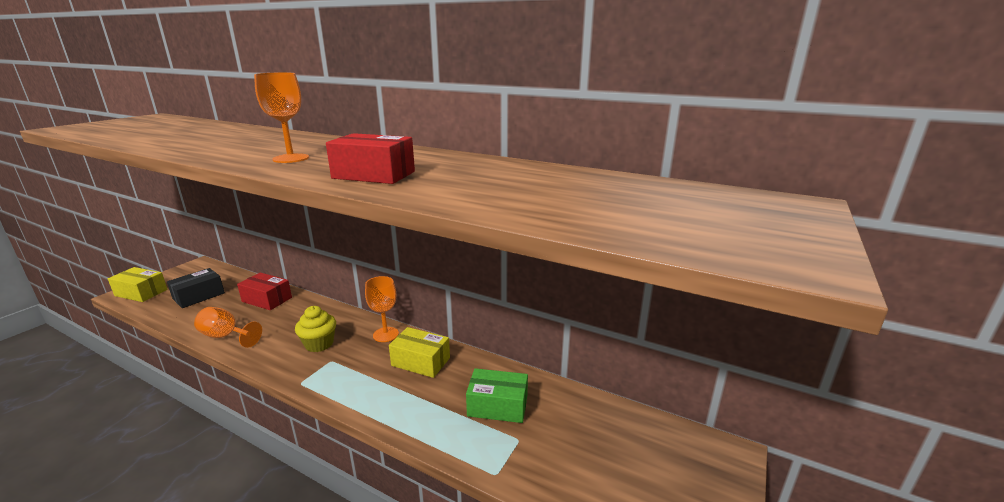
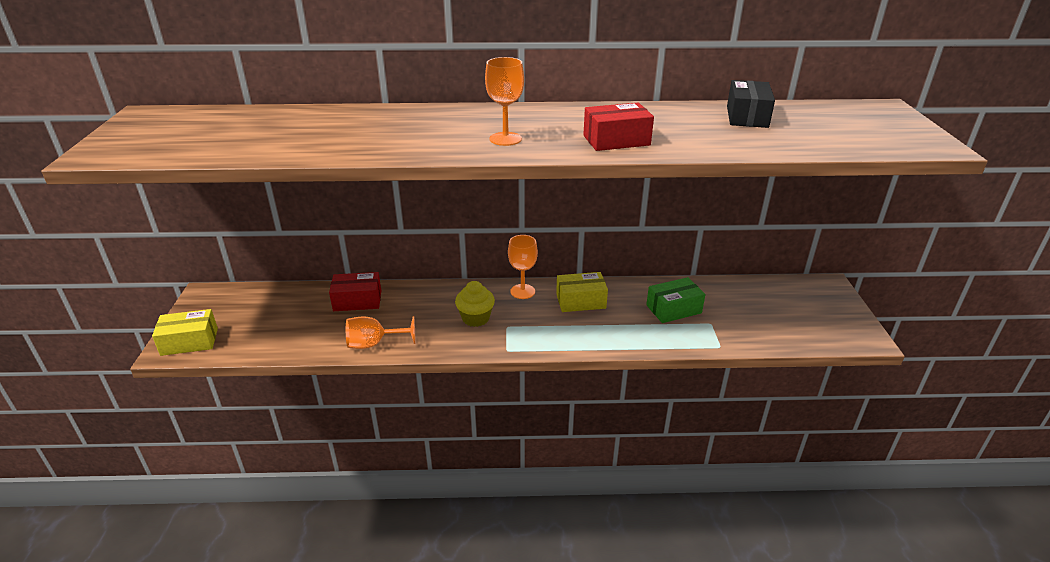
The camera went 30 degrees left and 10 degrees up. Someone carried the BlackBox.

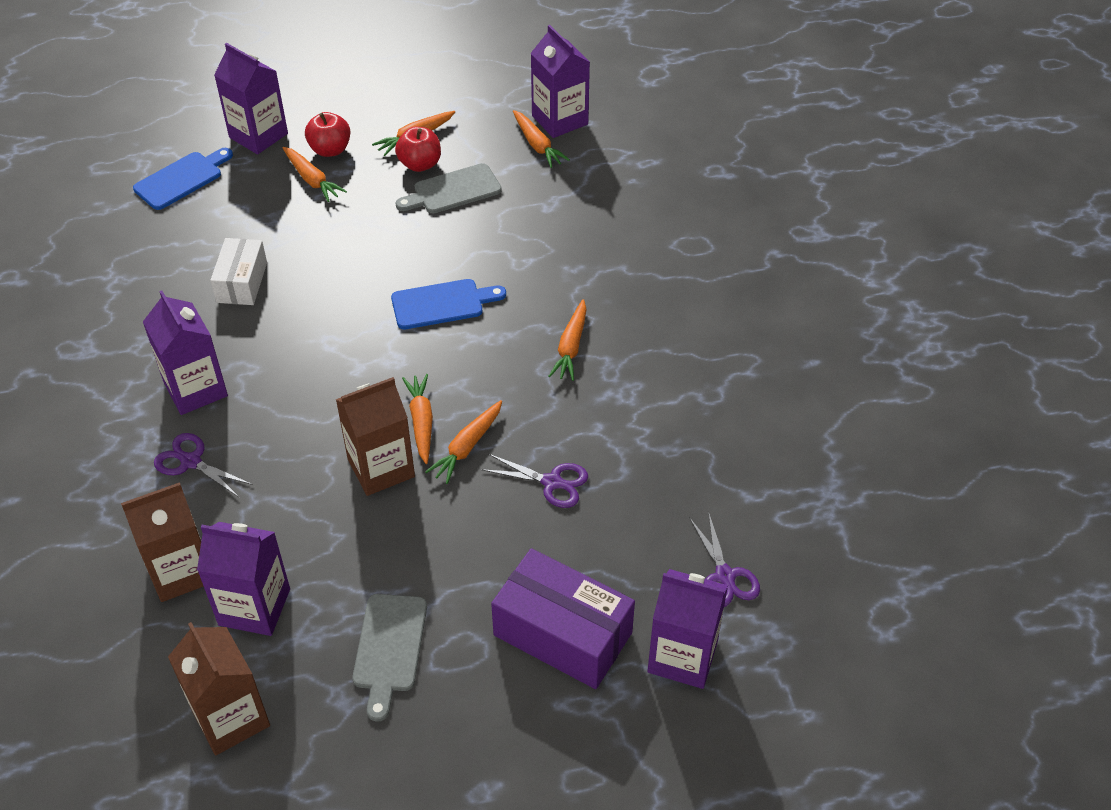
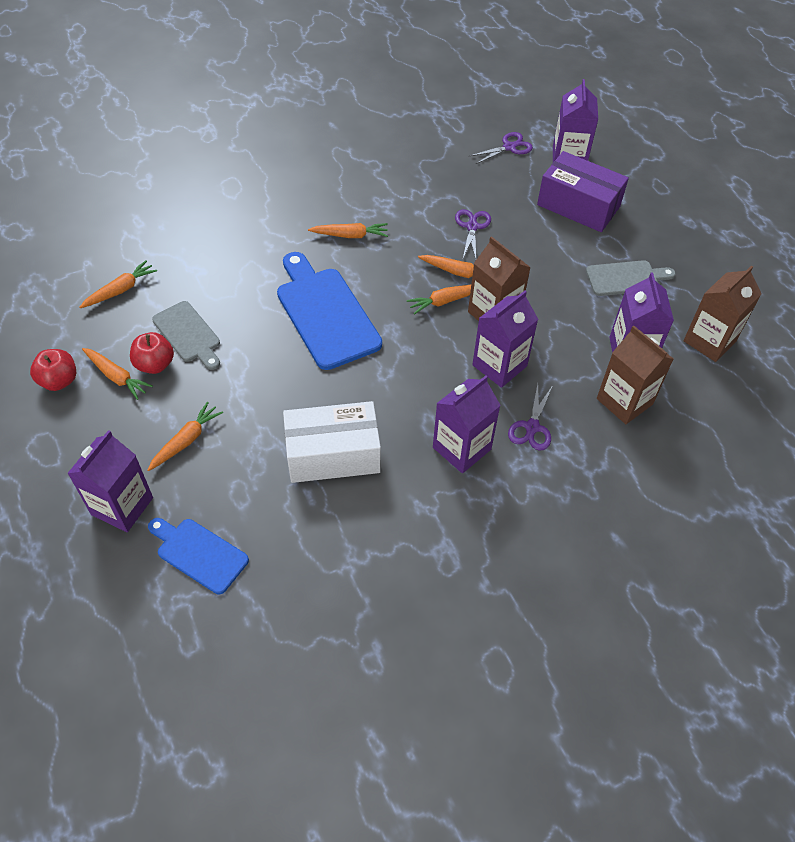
The camera went 105 degrees left and 5 degrees up. Someone scaled the WhiteBox by 1.60. Someone carried the RedApple (1st from left). Someone scaled the BlueCuttingBoard (2nd from left) by 1.69. Someone rotated the PurpleBox by 75 degrees counterclockwise. Someone carried the PurpleCarton (4th from left in the first image).

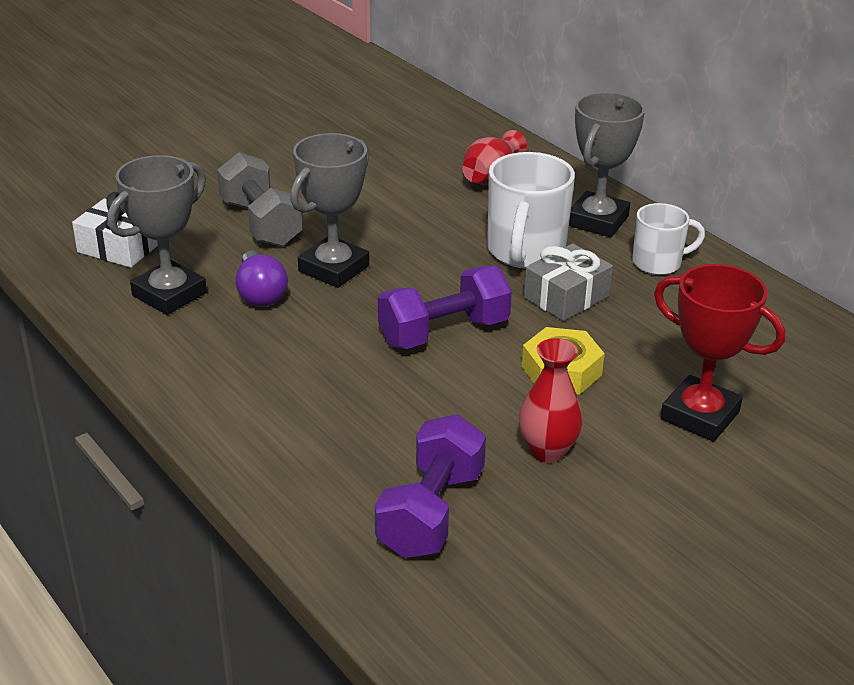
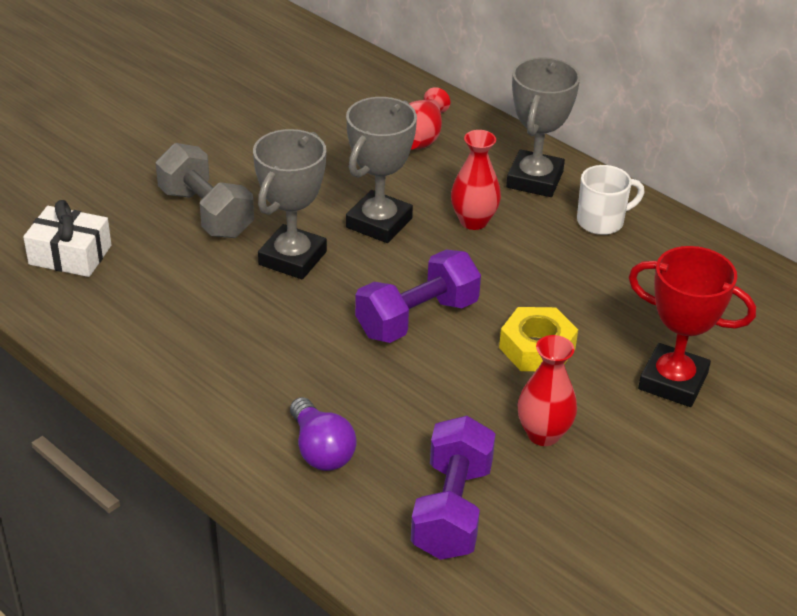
The camera went 10 degrees left and 5 degrees up. Someone carried the GreyTrophy (1st from left in the first image). Someone carried the PurpleLightBulb. Someone swapped the WhiteMug (1st from left) for the RedVase (2nd from left). Someone took away the GreyGift.

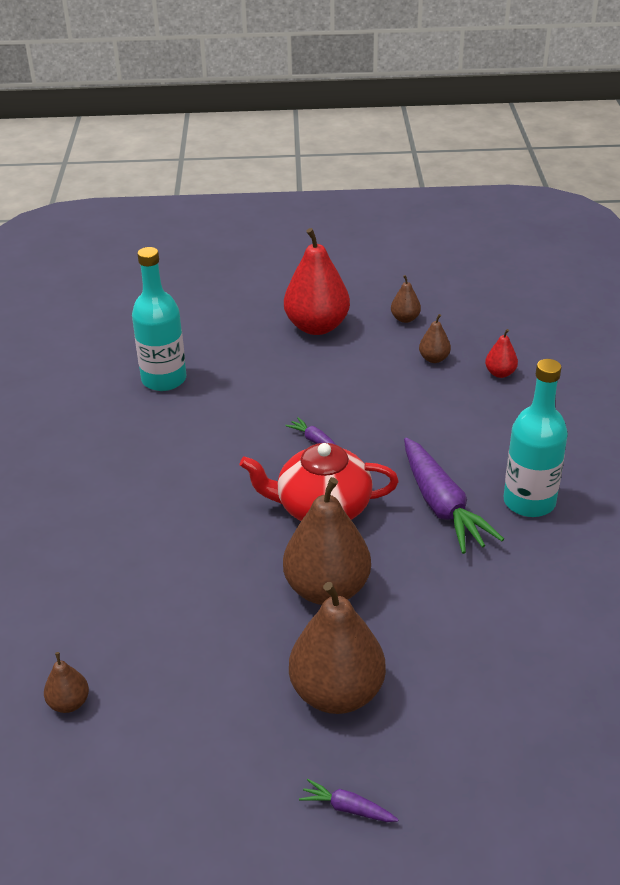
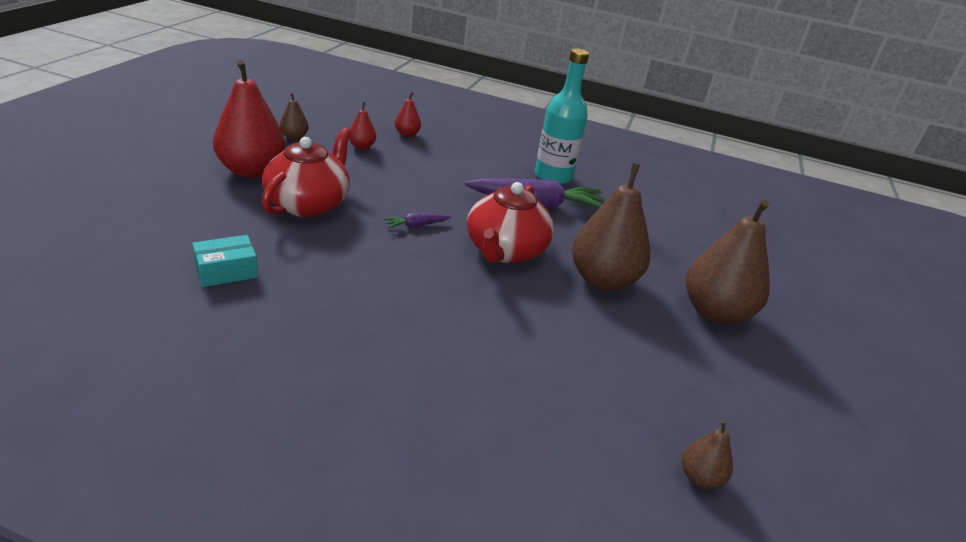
The camera went 75 degrees left and 5 degrees down. Someone swapped the TurquoiseBottle (1st from left) for the TurquoiseBox. Someone took away the PurpleCarrot (2nd from left). Someone repainted the BrownPear (5th from left), which became the RedPear (2nd from left). Someone put down the RedTeapot (1st from left).

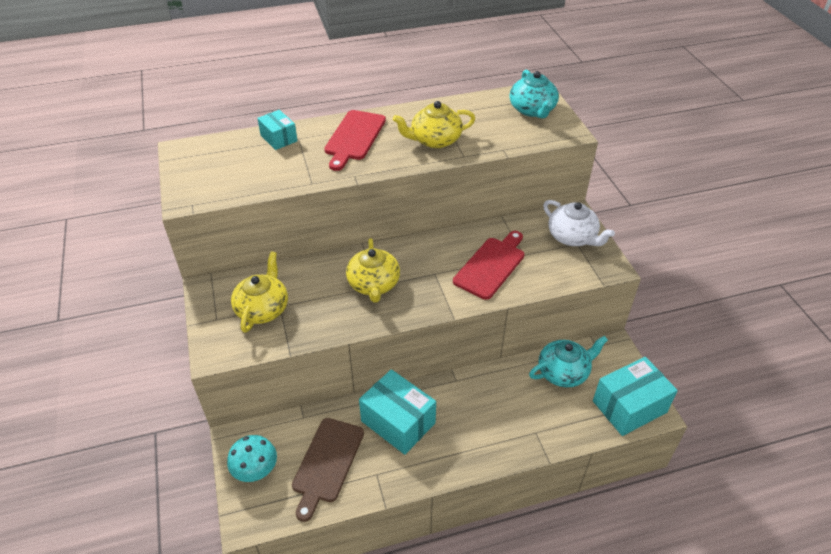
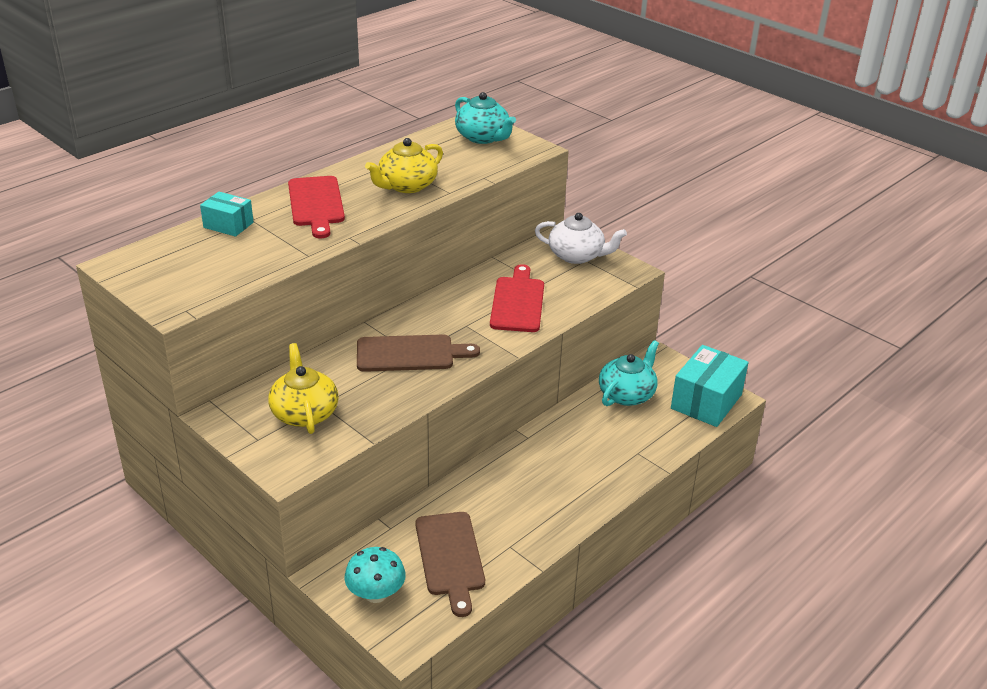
The camera went 30 degrees left and 10 degrees down. Someone swapped the YellowTeapot (2nd from left) for the BrownCuttingBoard (1st from left). Someone took away the TurquoiseBox (2nd from left).

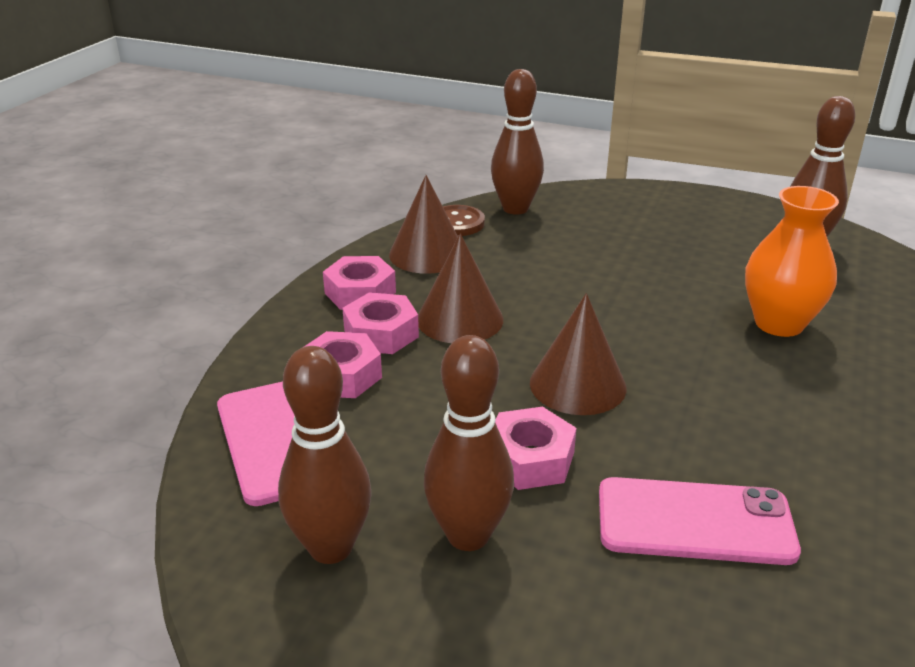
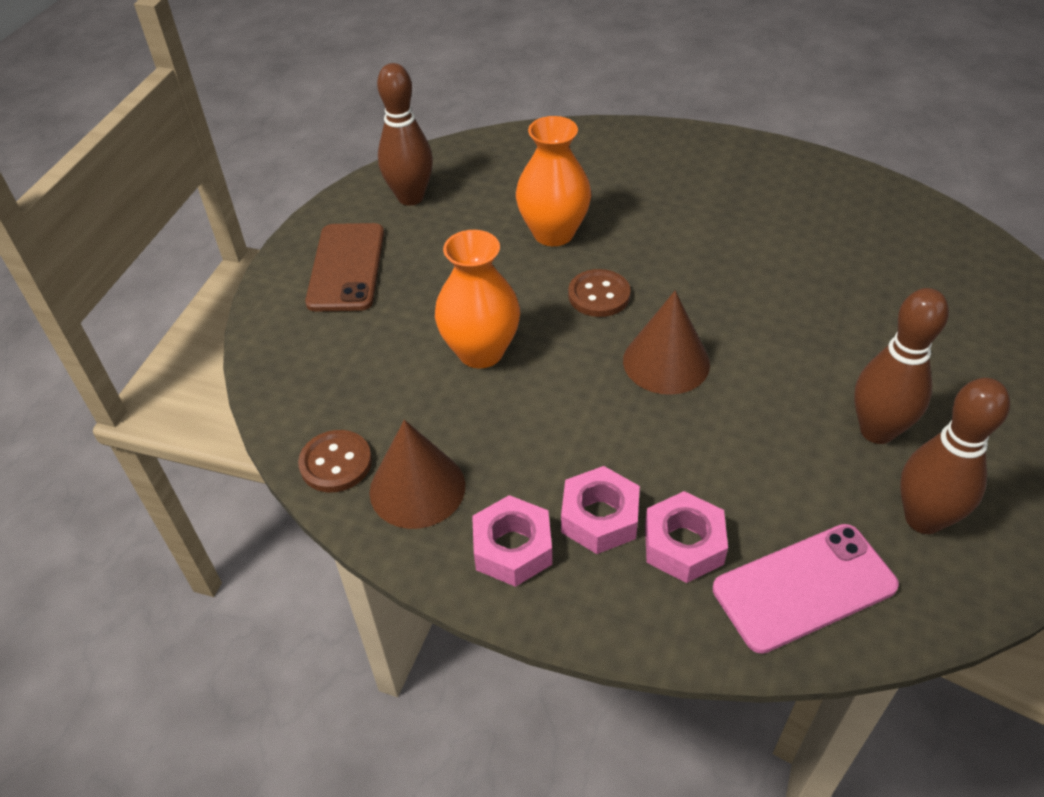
The camera went 90 degrees left and 15 degrees up. Someone took away the BrownCone (2nd from left). Someone took away the BrownBowlingPin (3rd from left). Someone took away the PinkNut (4th from left). Someone took away the PinkPhone (2nd from left). Someone put down the BrownPhone. Someone put down the OrangeVase (1st from left). Someone put down the BrownButton (2nd from left).

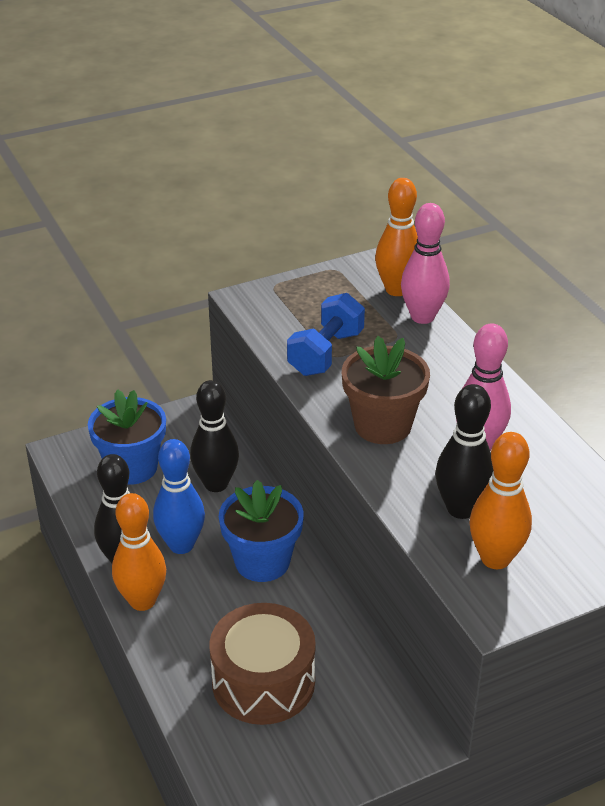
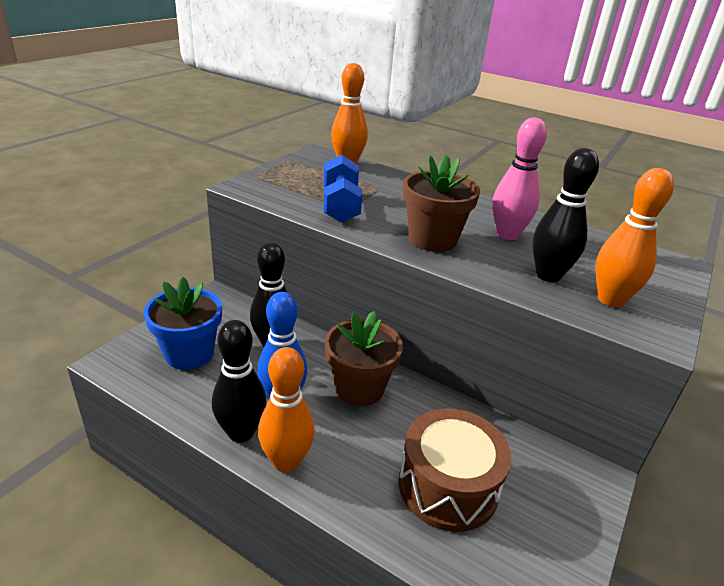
The camera went 35 degrees left and 5 degrees down. Someone repainted the BlueFlowerPot (2nd from left), which became the BrownFlowerPot (1st from left). Someone took away the PinkBowlingPin (1st from left).

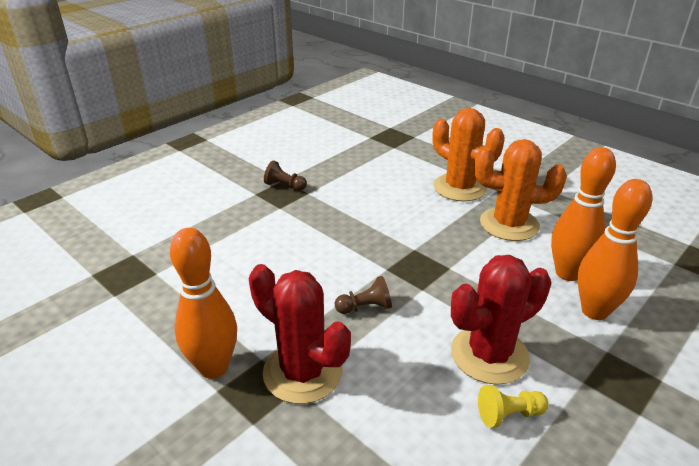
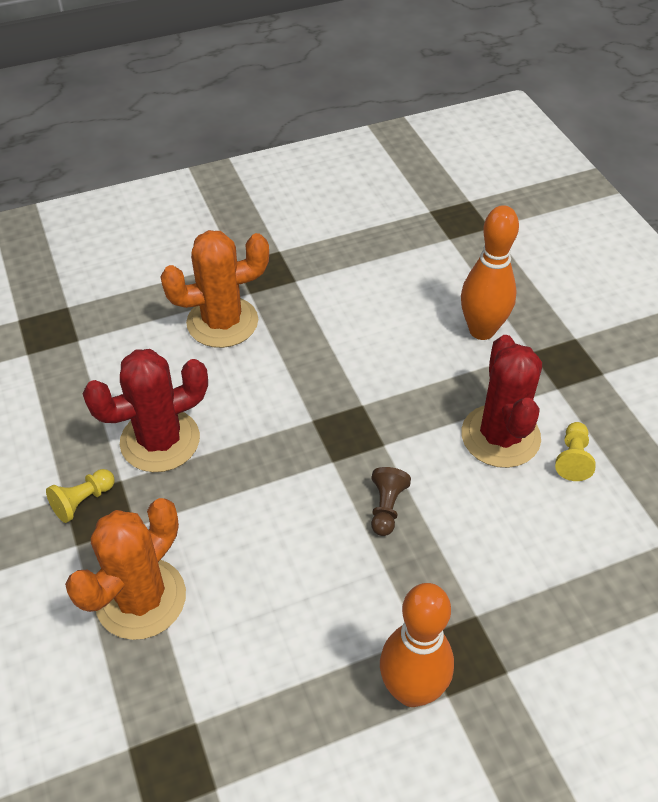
The camera went 65 degrees left and 15 degrees up. Someone carried the RedCactus (1st from left). Someone repainted the BrownPawn (1st from left), which became the YellowPawn (1st from left). Someone carried the OrangeCactus (2nd from left in the first image). Someone took away the OrangeBowlingPin (2nd from left).

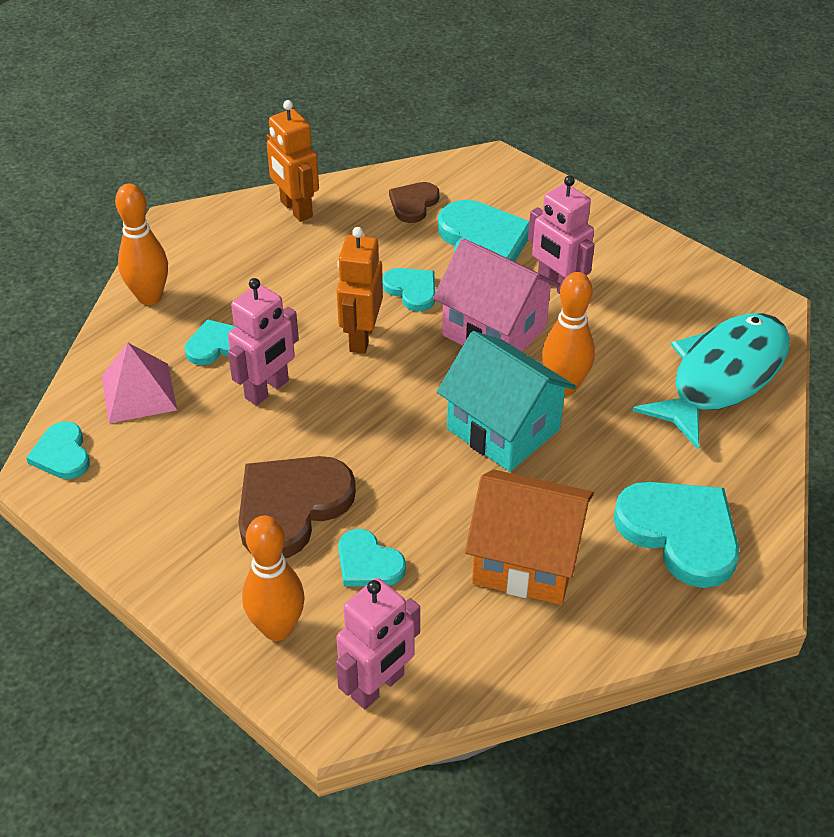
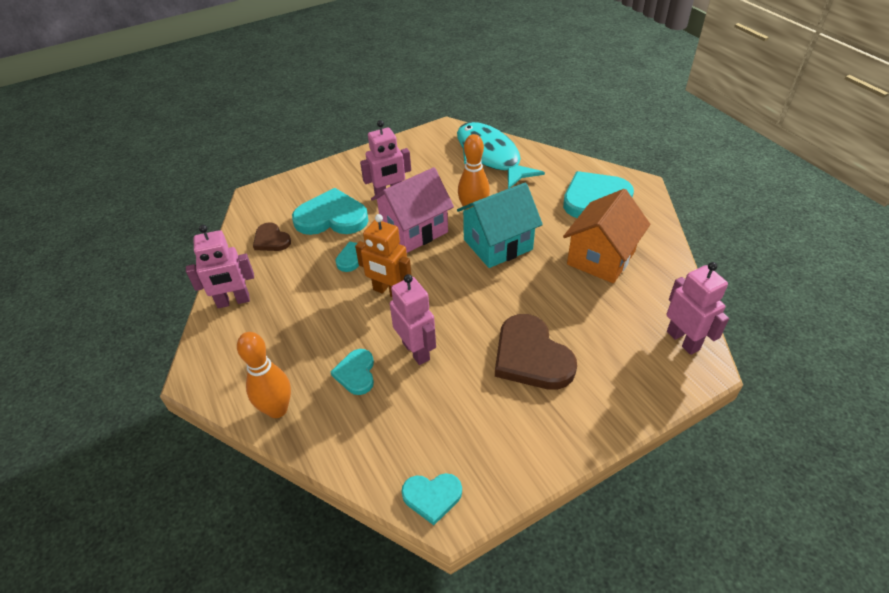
The camera went 70 degrees left and 0 degrees up. Someone took away the PinkPyramid. Someone took away the OrangeBowlingPin (2nd from left). Someone repainted the OrangeRobot (1st from left), which became the PinkRobot (1st from left). Someone took away the TurquoiseHeart (3rd from left).

